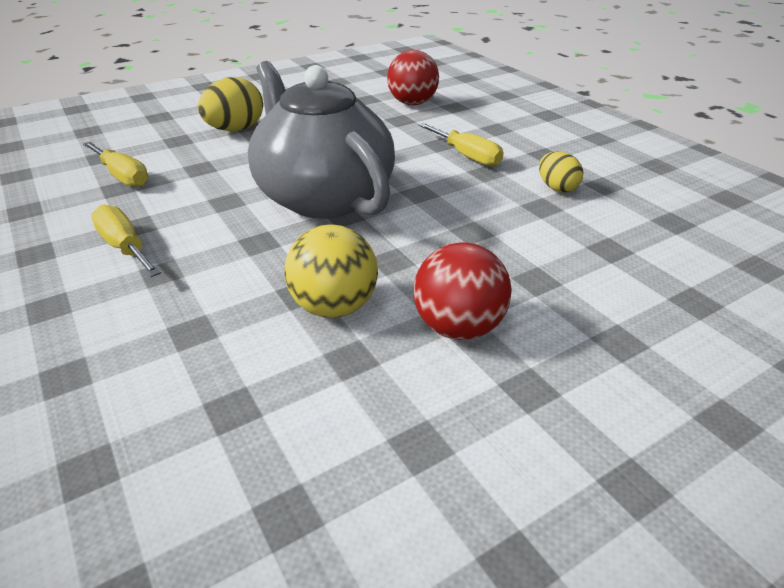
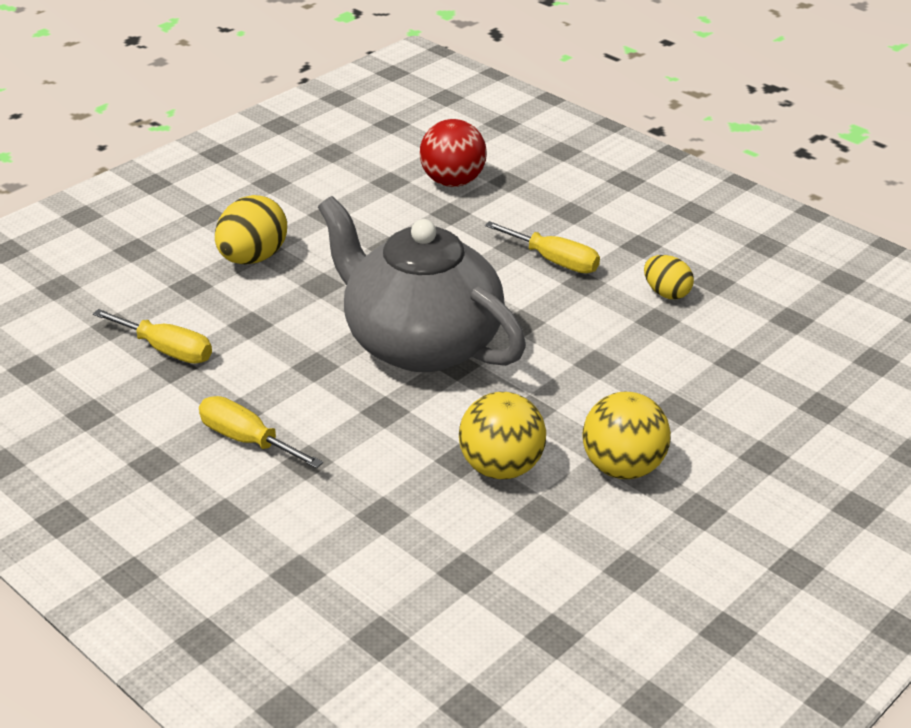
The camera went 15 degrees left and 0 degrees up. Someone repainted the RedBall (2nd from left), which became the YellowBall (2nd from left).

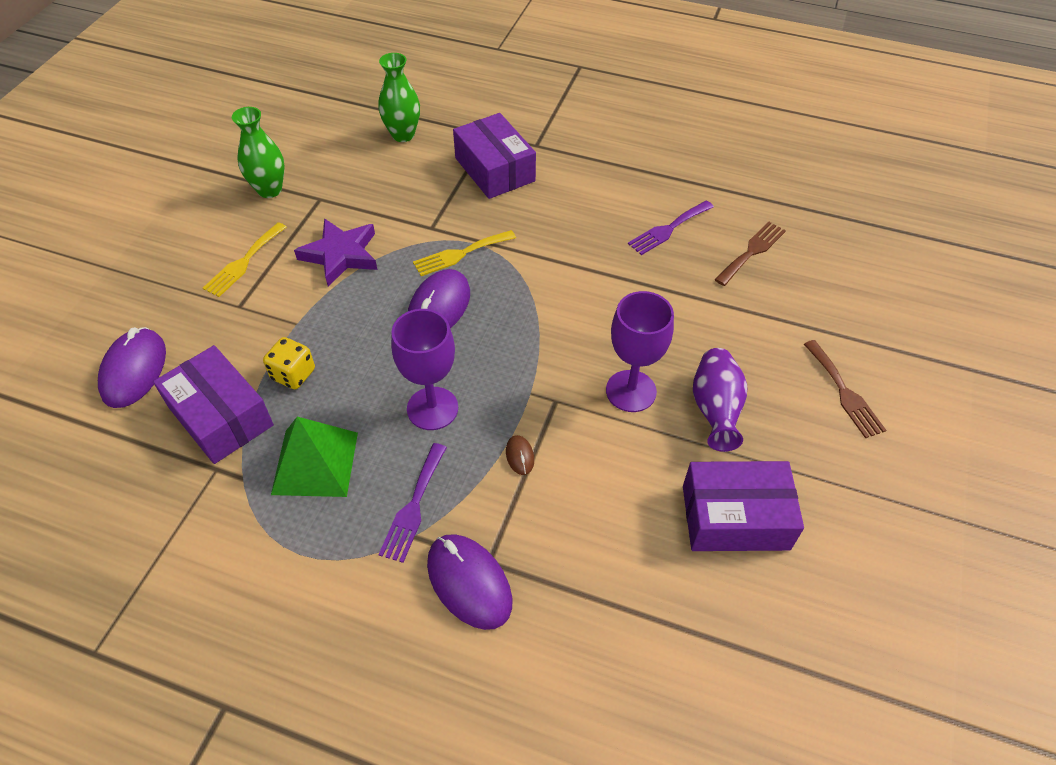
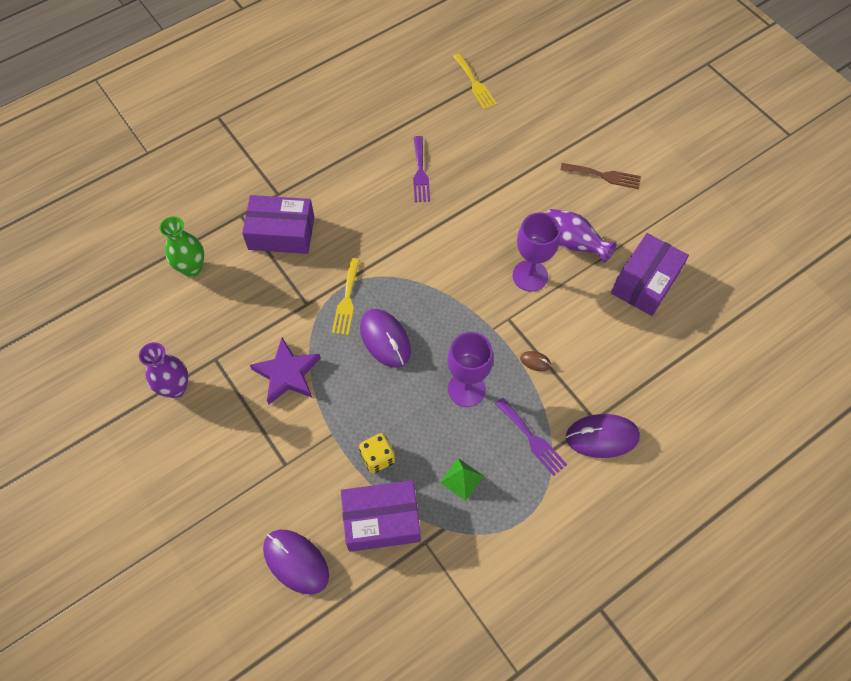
The camera went 55 degrees left and 10 degrees up. Someone carried the YellowFork (1st from left in the first image). Someone repainted the GreenVase (1st from left), which became the PurpleVase (1st from left). Someone scaled the GreenPyramid by 0.58. Someone took away the BrownFork (1st from left).

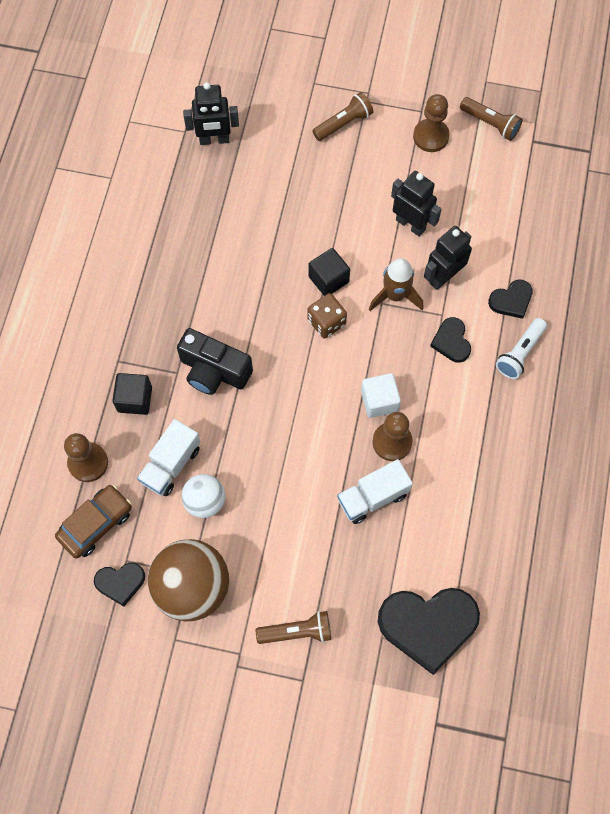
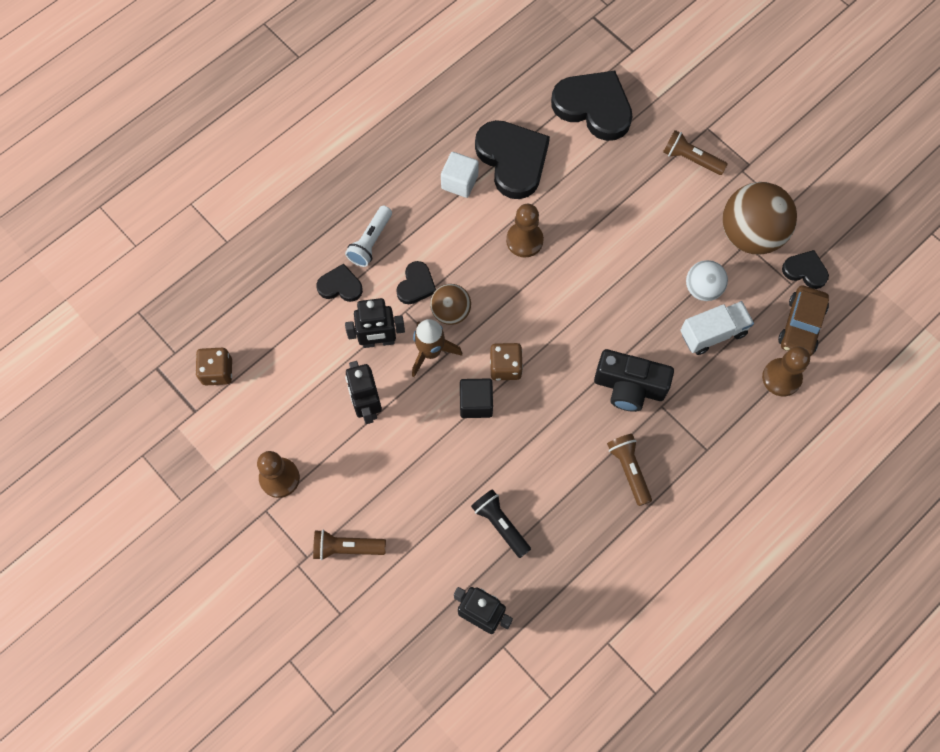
The camera went 145 degrees left and 0 degrees up. Someone rotated the BrownCar by 60 degrees counterclockwise. Someone took away the BlackCube (1st from left). Someone rotated the BlackCamera by 135 degrees clockwise. Someone took away the WhiteTruck (2nd from left). Someone carried the WhiteCube. Someone carried the BrownFlashlight (3rd from left in the first image). Someone rotated the WhiteFlashlight by 135 degrees clockwise. Someone put down the BrownDice (1st from left). Someone put down the BrownBall (1st from left). Someone put down the BlackFlashlight. Someone put down the BlackHeart (3rd from left).

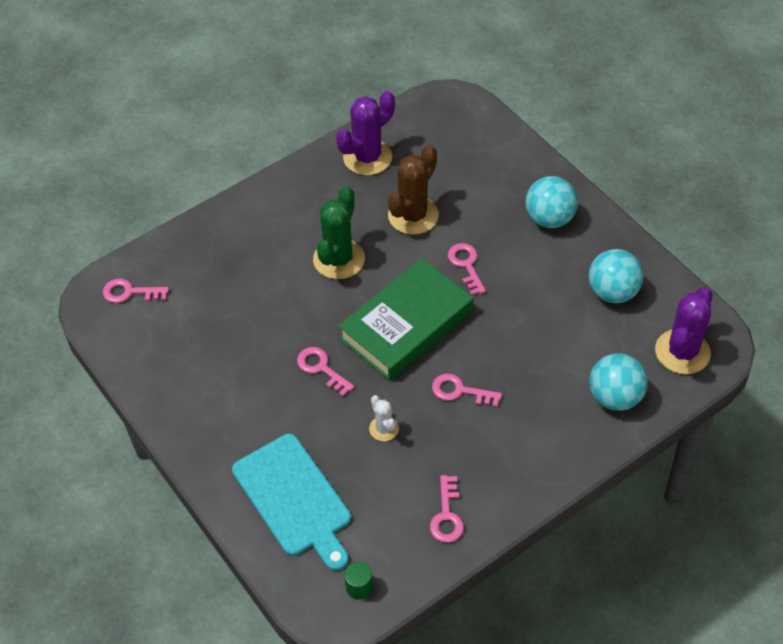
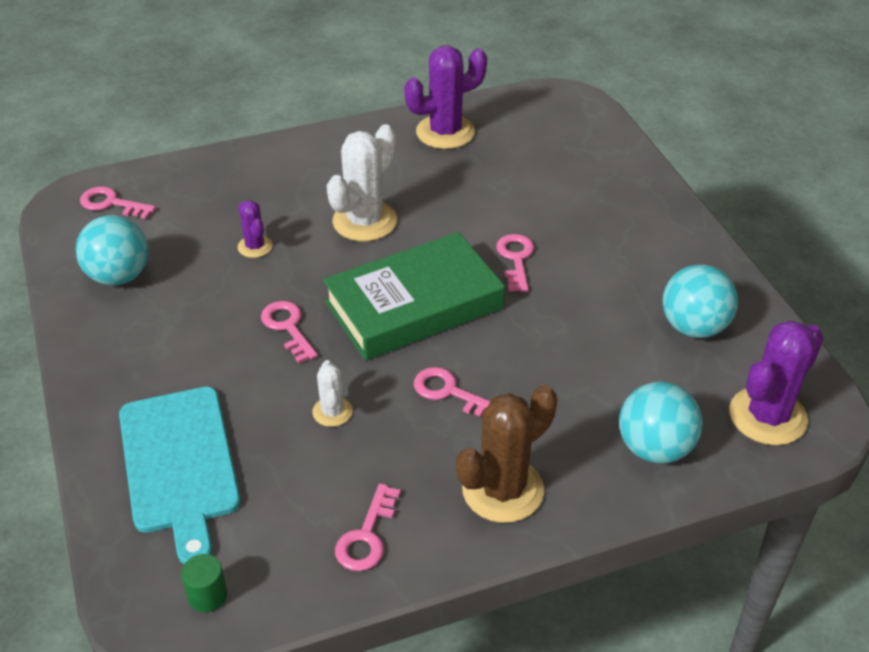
The camera went 15 degrees right and 10 degrees down. Someone repainted the GreenCactus, which became the WhiteCactus (2nd from left). Someone carried the BrownCactus. Someone carried the TurquoiseBall (1st from left). Someone put down the PurpleCactus (1st from left).

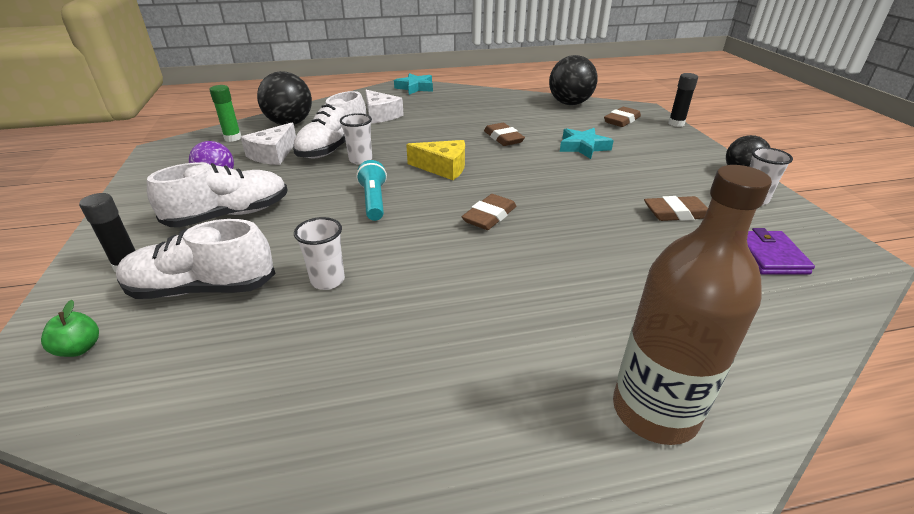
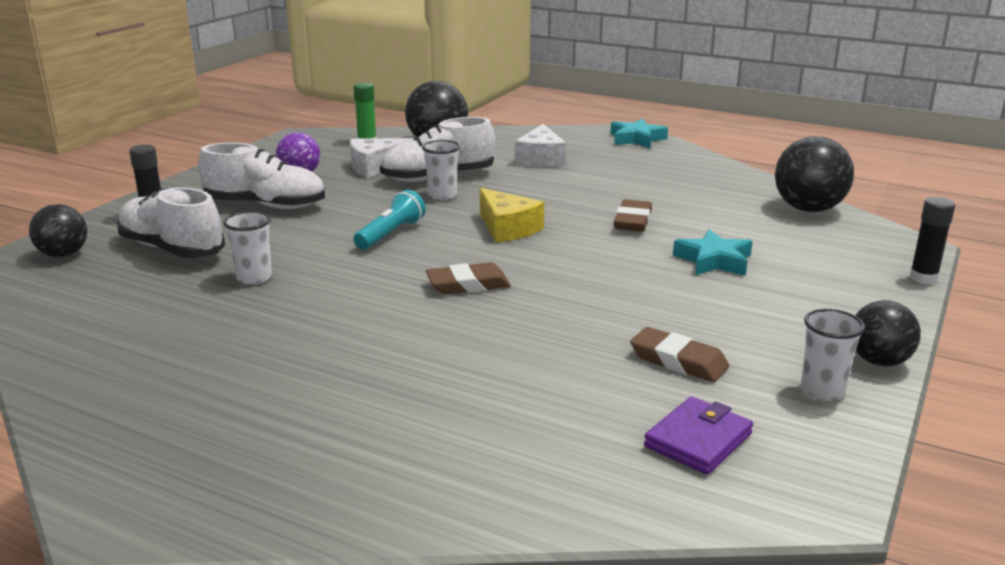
The camera went 40 degrees right and 10 degrees down. Someone swapped the GreenApple for the BlackBall (1st from left). Someone took away the BrownEraser (3rd from left). Someone took away the BrownBottle.

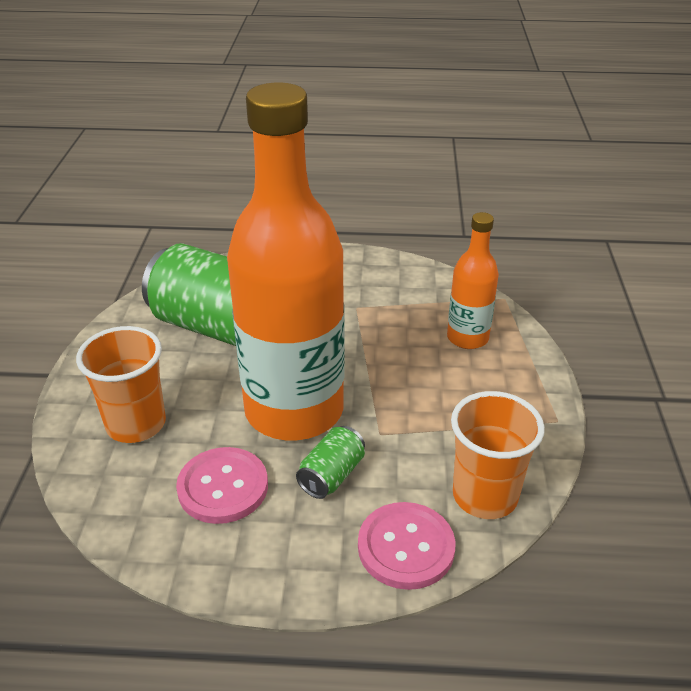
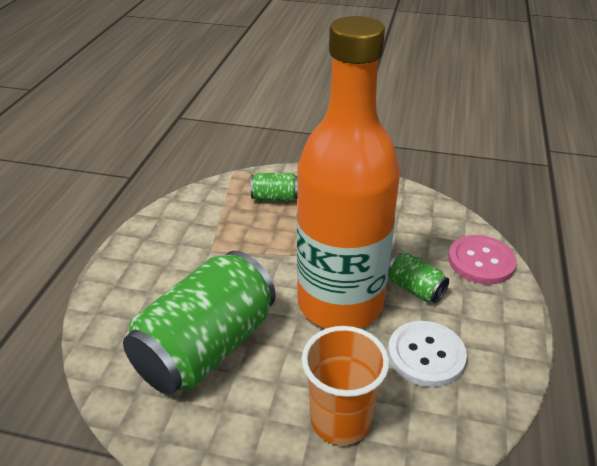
The camera went 80 degrees left and 0 degrees up. Someone repainted the PinkButton (1st from left), which became the WhiteButton. Someone swapped the OrangeBottle (2nd from left) for the GreenCan (2nd from left). Someone took away the OrangeCup (2nd from left).

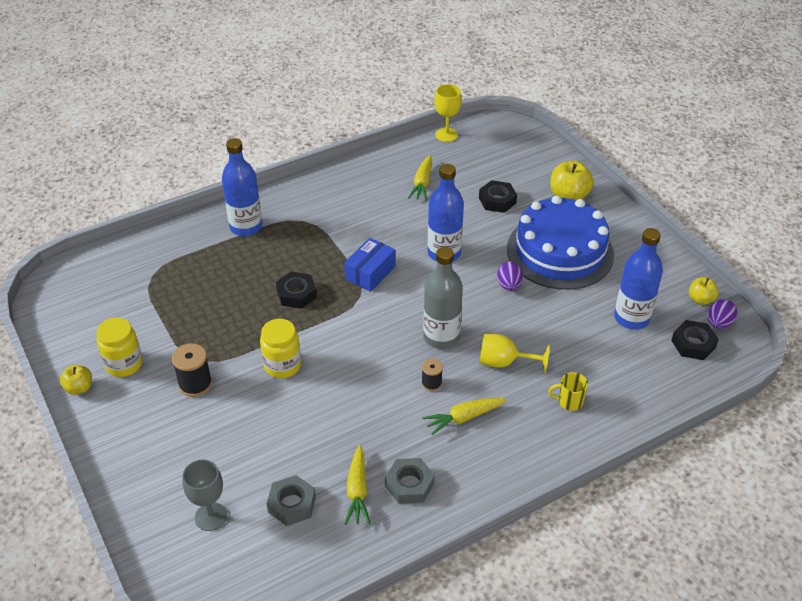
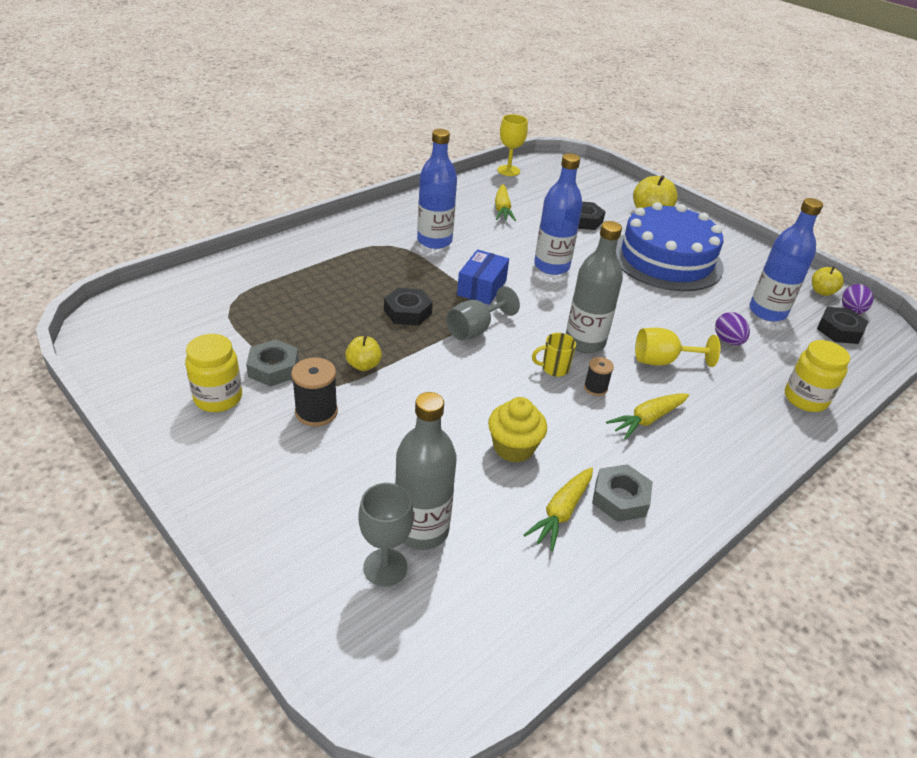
The camera went 15 degrees left and 5 degrees down. Someone carried the YellowApple (1st from left). Someone carried the BlueBottle (1st from left). Someone carried the YellowJar (2nd from left). Someone carried the GreyNut (1st from left). Someone rotated the YellowCarrot (1st from left in the first image) by 45 degrees clockwise. Someone carried the PurpleEgg (1st from left). Someone carried the YellowMug. Someone put down the GreyBottle (1st from left). Someone put down the GreyGoblet (2nd from left). Someone put down the YellowCupcake.

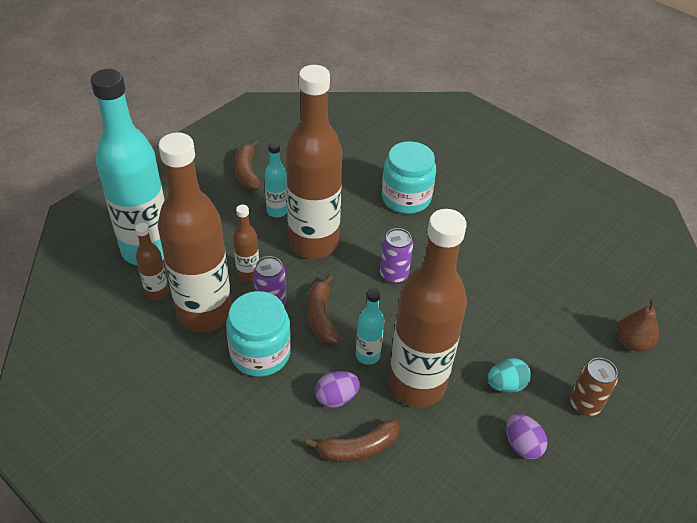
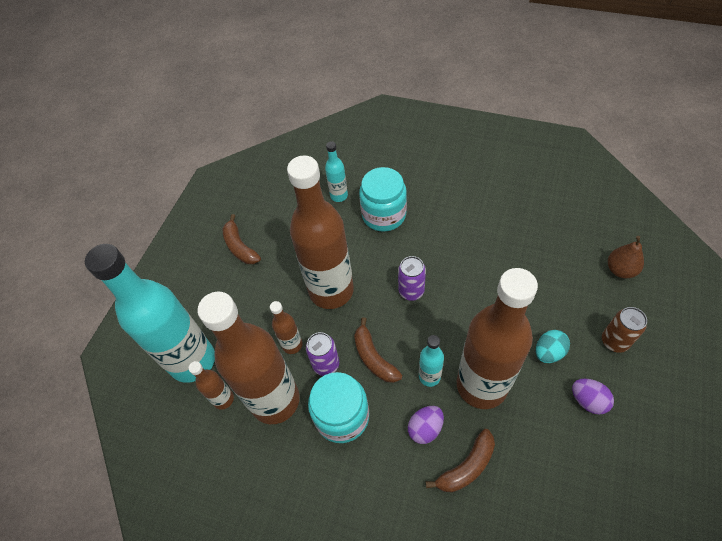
The camera went 15 degrees left and 10 degrees up. Someone carried the TurquoiseBottle (2nd from left).

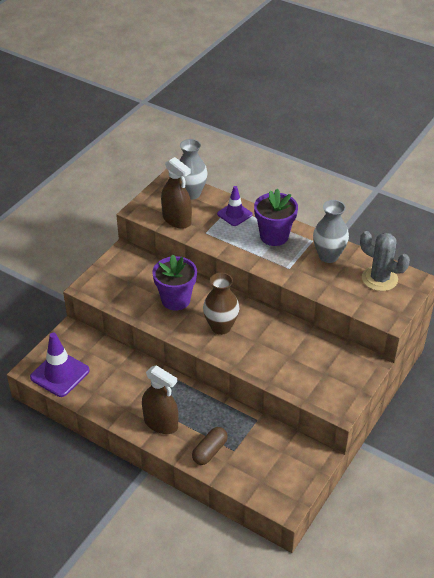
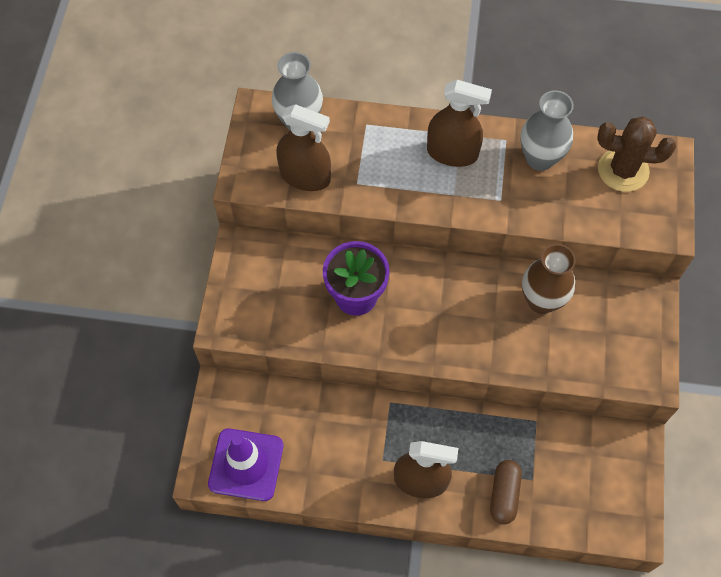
The camera went 25 degrees left and 20 degrees up. Someone carried the BrownVase. Someone took away the PurpleTrafficCone (2nd from left). Someone swapped the PurpleFlowerPot (2nd from left) for the BrownSprayBottle (3rd from left). Someone repainted the GreyCactus, which became the BrownCactus.

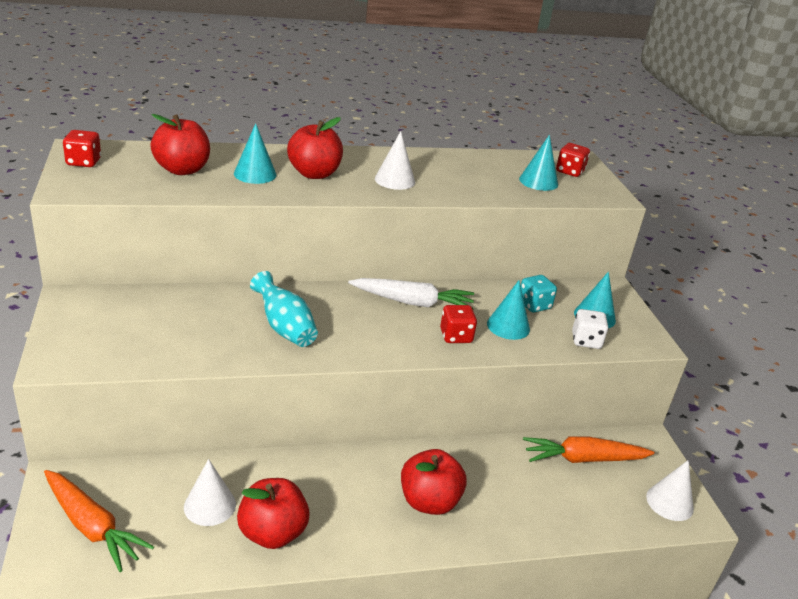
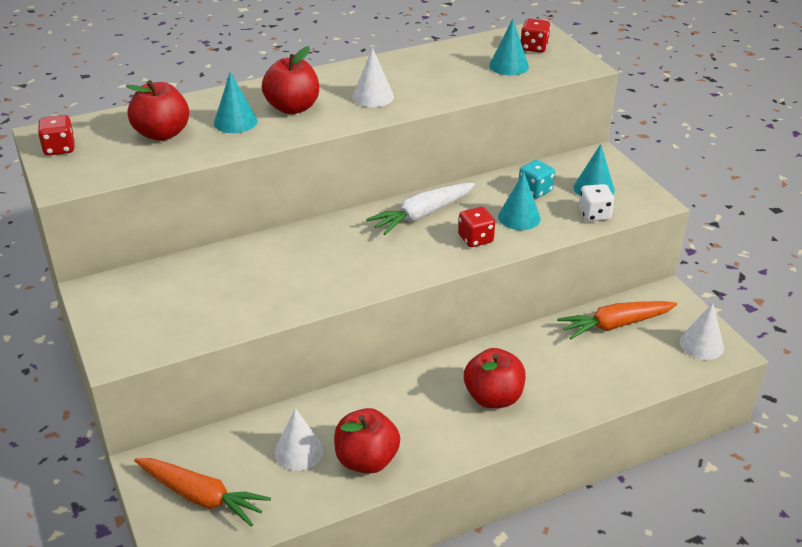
The camera went 10 degrees left and 5 degrees up. Someone took away the TurquoiseVase. Someone rotated the WhiteCarrot by 150 degrees clockwise.

